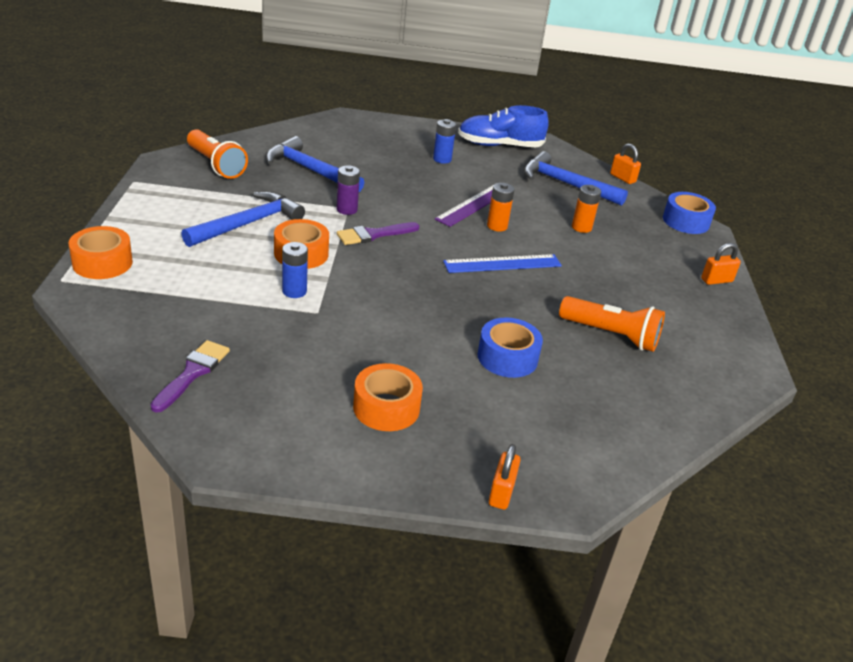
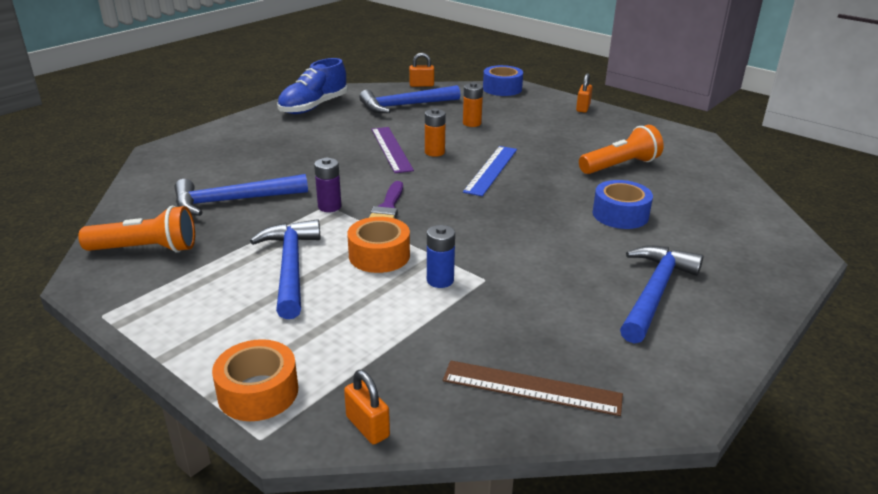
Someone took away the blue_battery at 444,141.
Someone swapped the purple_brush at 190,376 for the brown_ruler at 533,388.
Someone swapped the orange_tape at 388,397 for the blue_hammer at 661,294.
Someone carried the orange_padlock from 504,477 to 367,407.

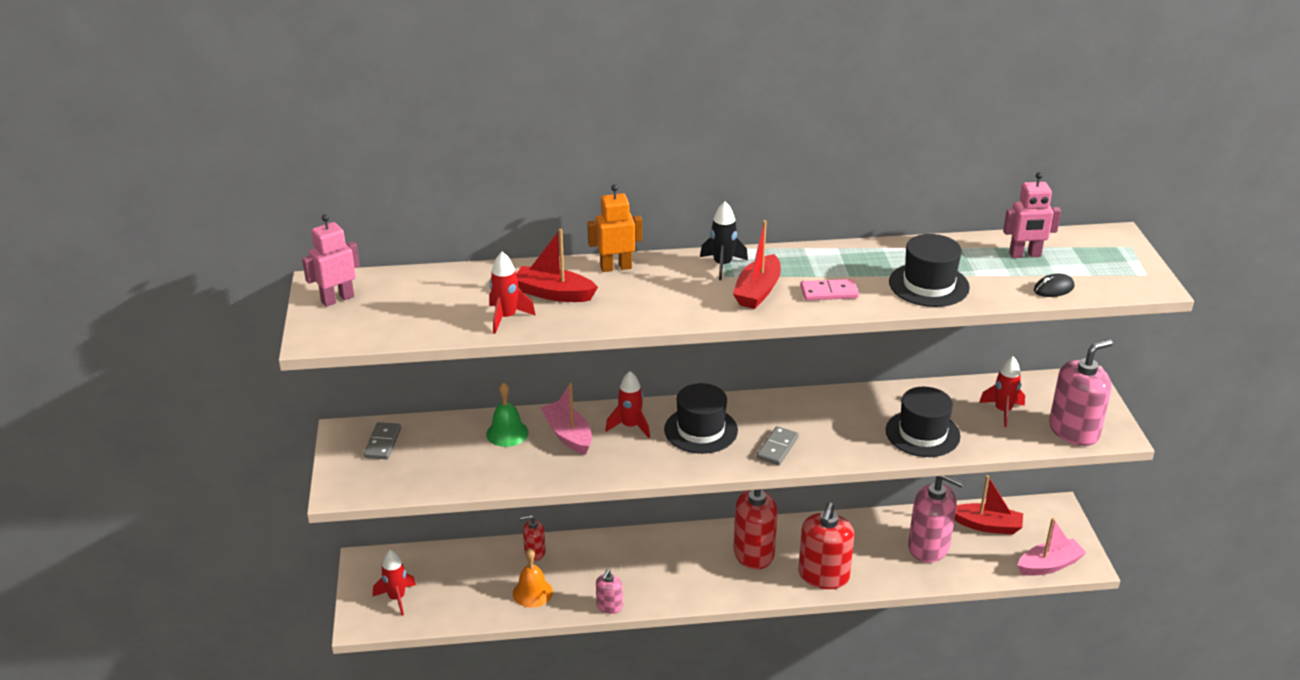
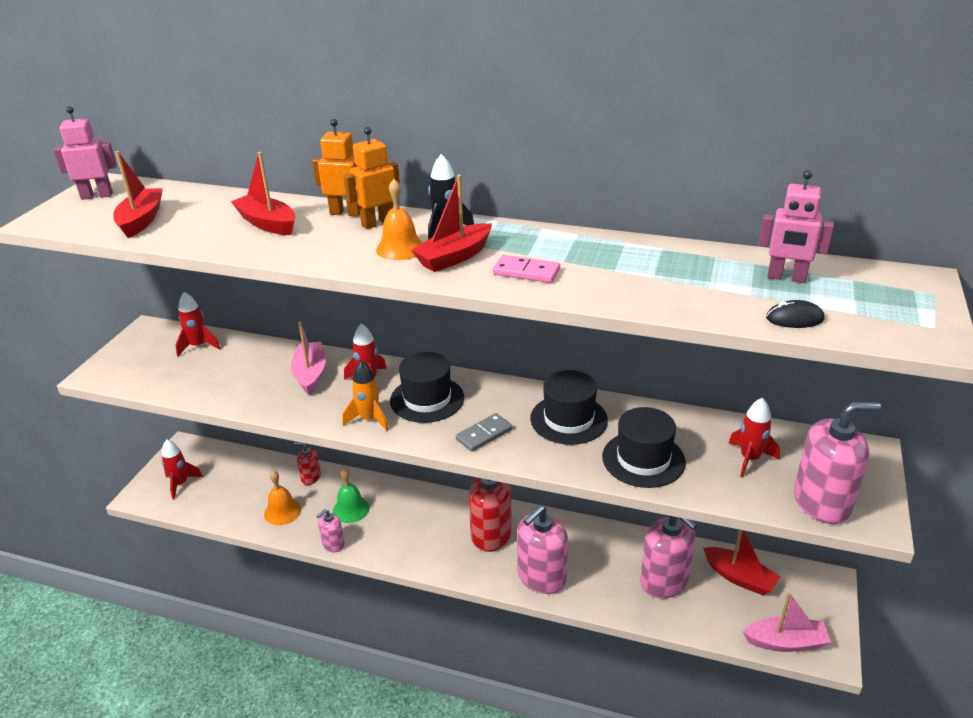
Someone carried the black_hat from 929,270 to 569,407.
Someone carried the red_rocket from 512,293 to 198,324.
Someone carried the green_bell from 507,414 to 351,495.
Someone took away the grey_domino at 382,440.
Someone repainted the red_soap_dispenser at 826,545, which became the pink_soap_dispenser at 542,549.
Someone put down the orange_robot at 371,178.
Someone put down the red_boat at 138,194.
Someone put down the orange_bell at 399,219.
Someone put down the orange_rocket at 365,396.

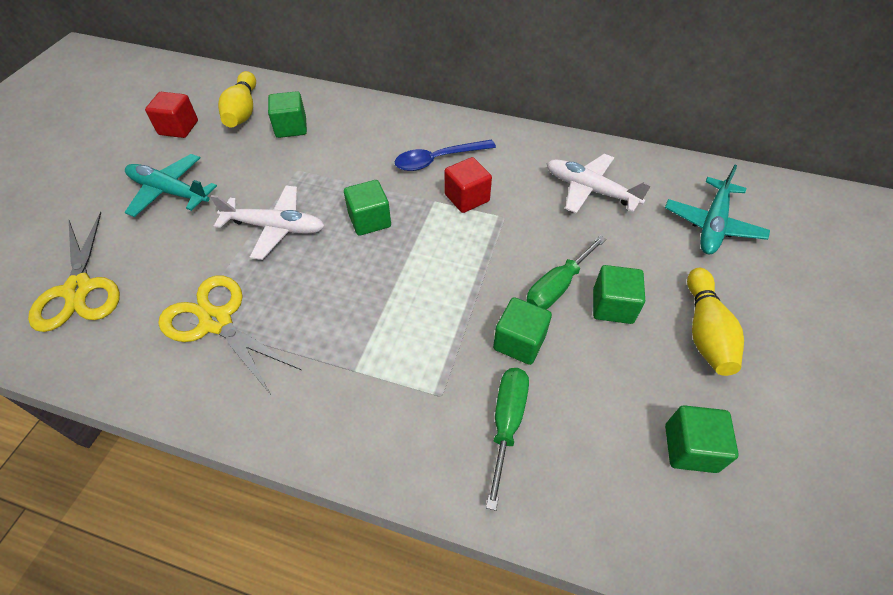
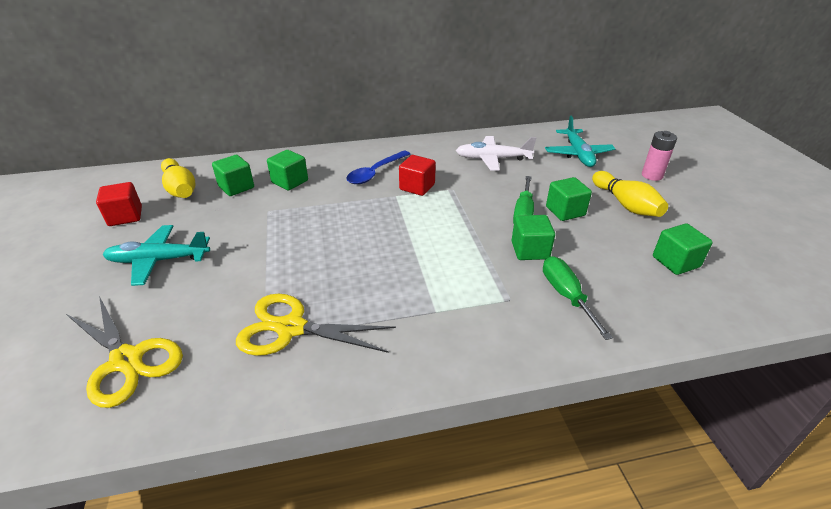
Someone carried the green_cube from 367,208 to 287,170.
Someone took away the white_plane at 267,223.
Someone put down the pink_battery at 659,156.

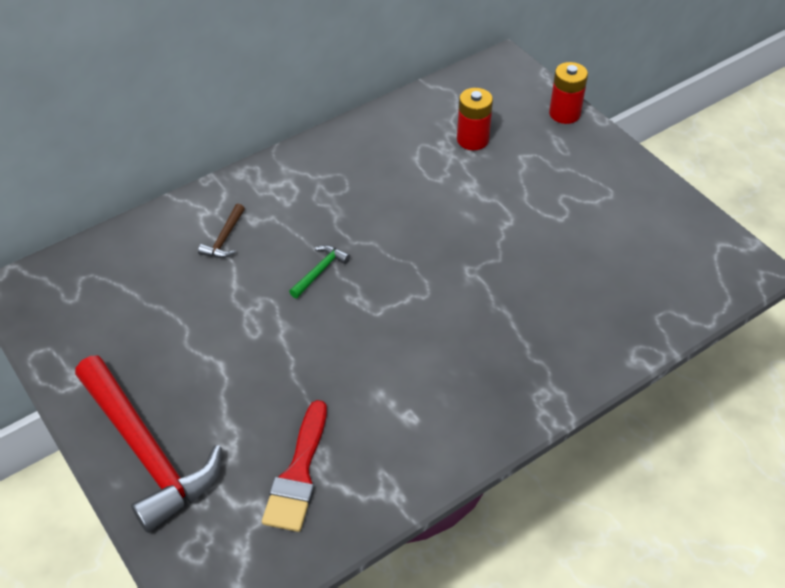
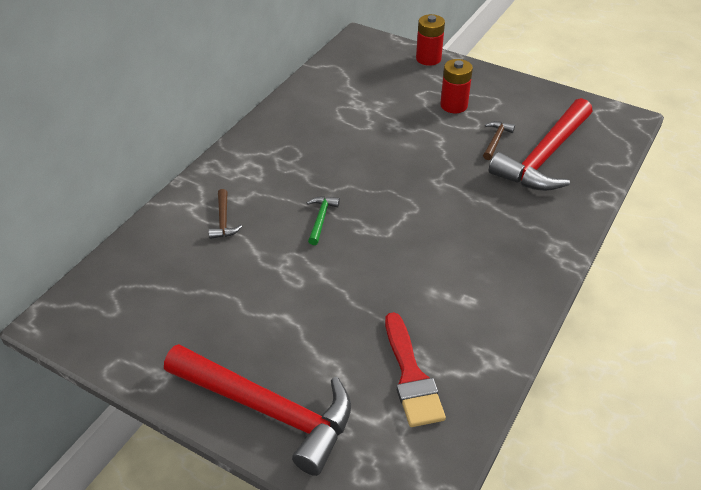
Someone carried the red_battery from 475,119 to 456,86.
Someone put down the red_hammer at 540,144.
Someone put down the brown_hammer at 499,140.

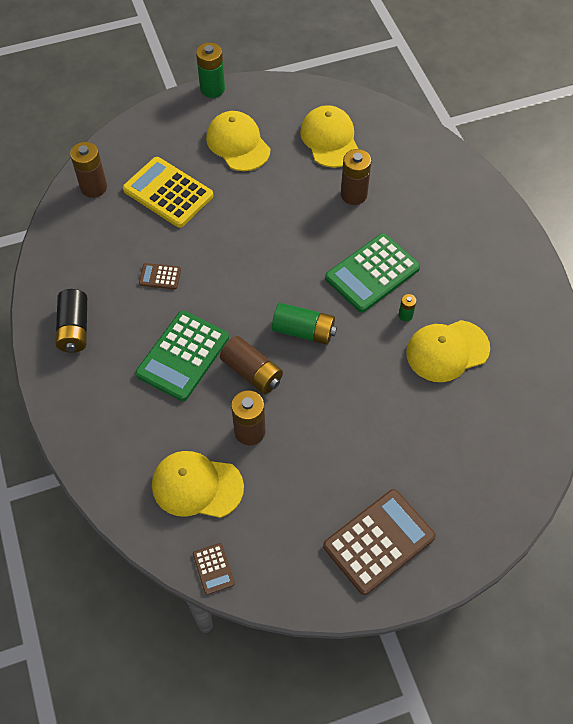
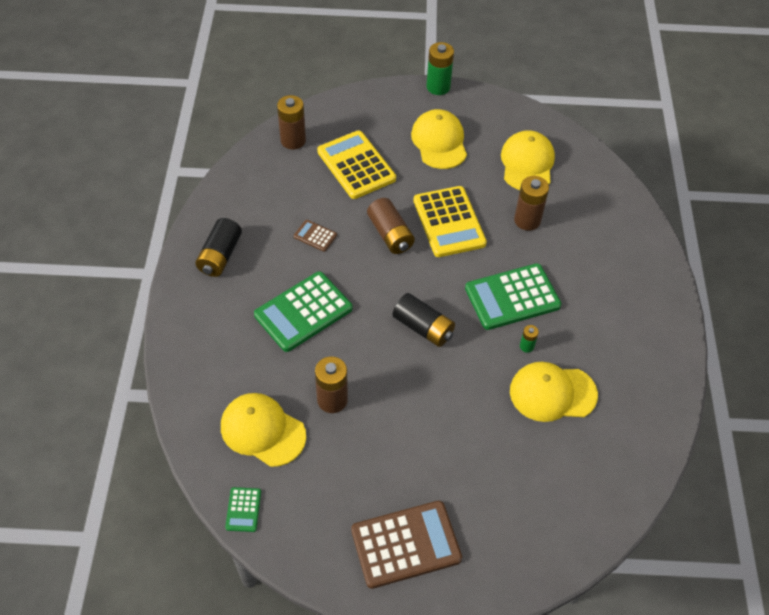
Someone repainted the green_battery at 304,324, which became the black_battery at 423,320.
Someone carried the brown_battery from 251,365 to 391,226.
Someone repainted the brown_calculator at 214,569, which became the green_calculator at 243,509.
Someone put down the yellow_calculator at 450,221.

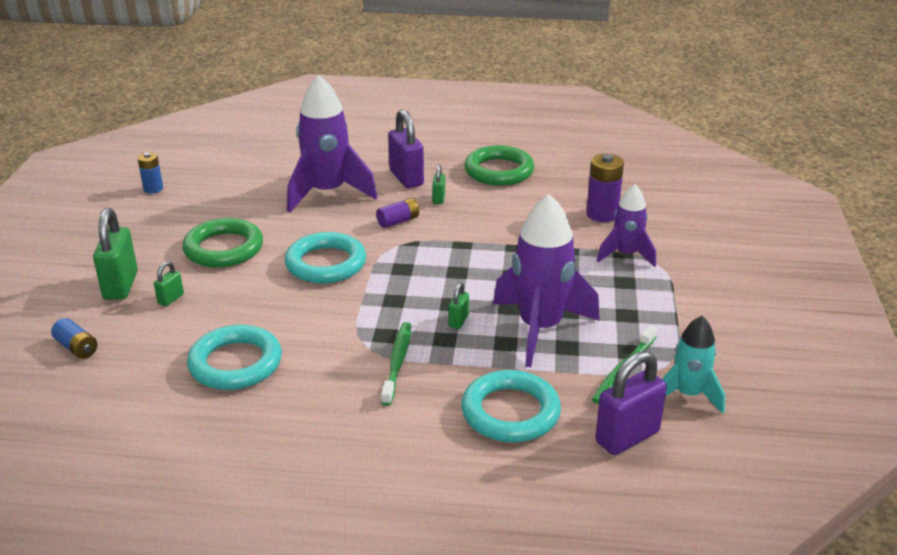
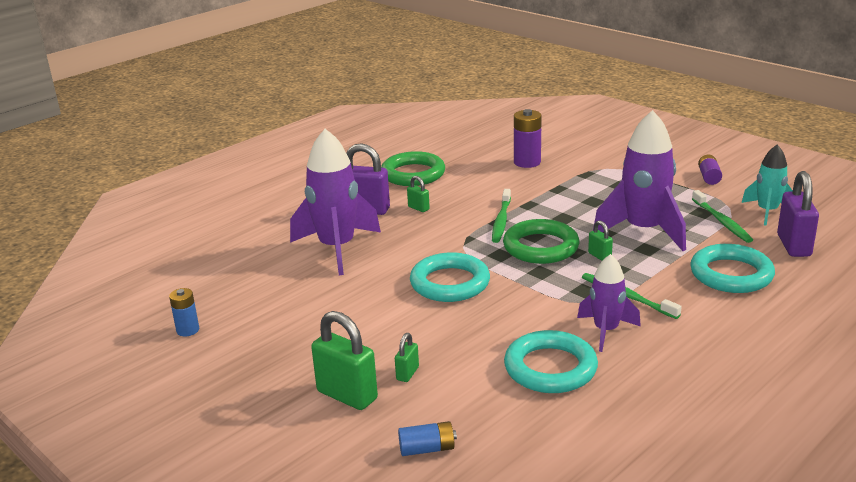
Someone carried the purple_rocket from 626,225 to 609,303.
Someone carried the purple_battery from 397,213 to 710,170.
Someone carried the green_ring from 222,243 to 541,241.
Someone rotated the green_padlock at 169,283 by 45 degrees clockwise.
Someone put down the green_toothbrush at 501,216.

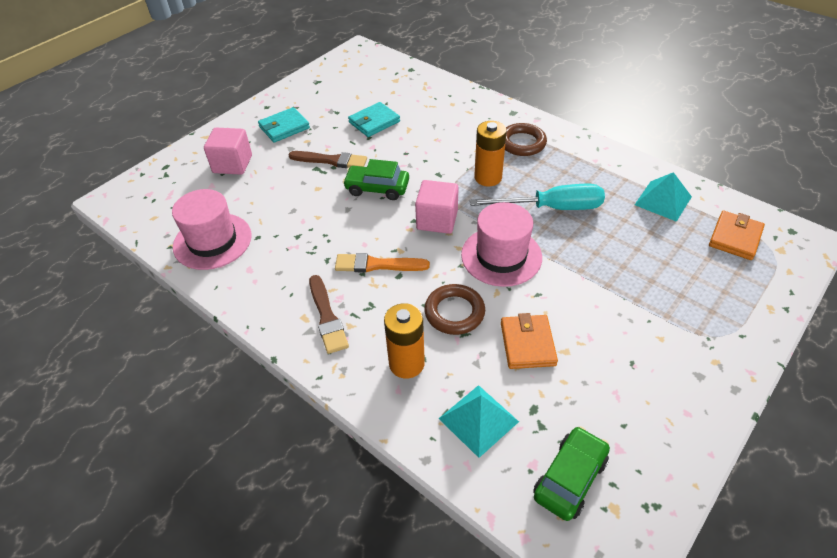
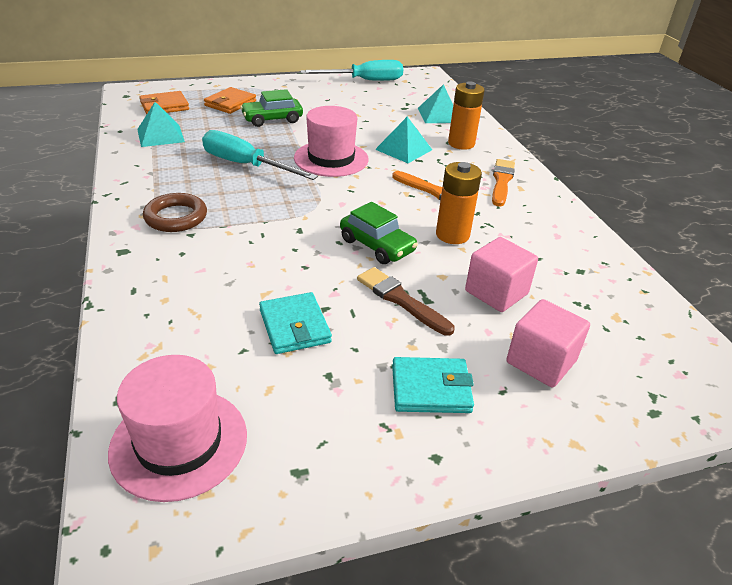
Someone rotated the turquoise_wallet at 374,119 by 75 degrees clockwise.
Someone carried the orange_battery from 490,153 to 459,203.
Someone carried the pink_cube from 437,207 to 501,274.
Someone carried the pink_hat from 212,229 to 177,428.
Someone repainted the brown_brush at 329,314, which became the orange_brush at 503,183.
Someone swapped the brown_ring at 454,309 for the turquoise_pyramid at 403,140.
Someone carried the orange_wallet from 529,341 to 230,100.
Someone carried the green_car from 571,473 to 271,108.
Someone put down the turquoise_screwdriver at 351,70.

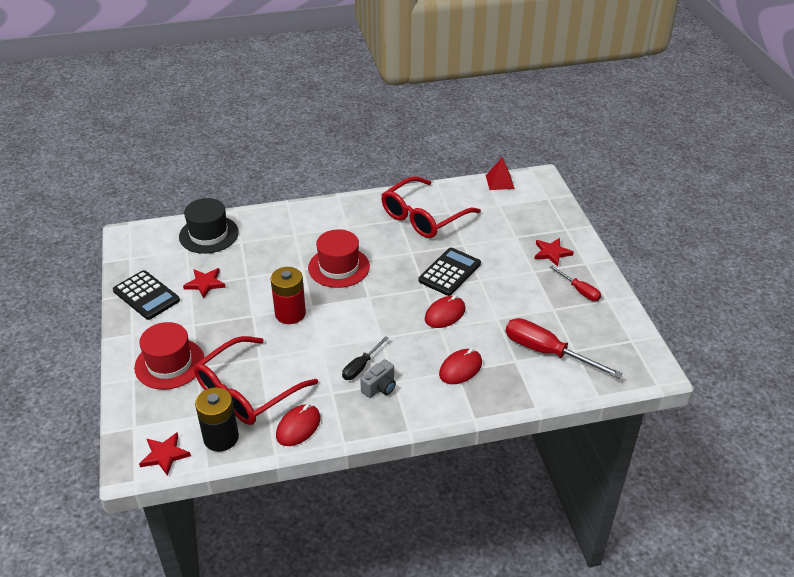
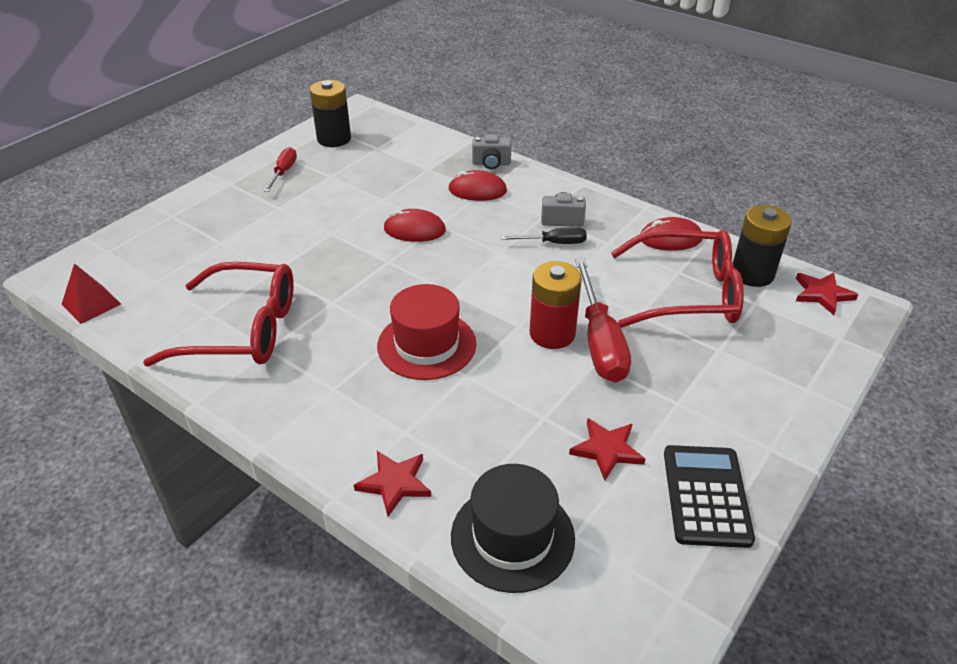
Someone carried the red_star from 554,252 to 392,484.
Someone took away the black_calculator at 449,271.
Someone carried the red_screwdriver from 564,348 to 603,321.
Someone took away the red_hat at 169,356.
Someone put down the black_battery at 330,113.
Someone put down the grey_camera at 491,151.

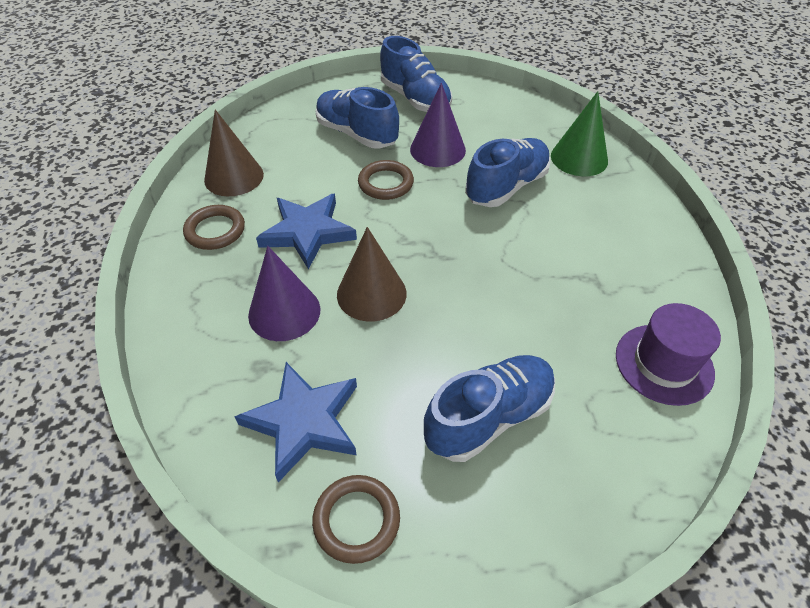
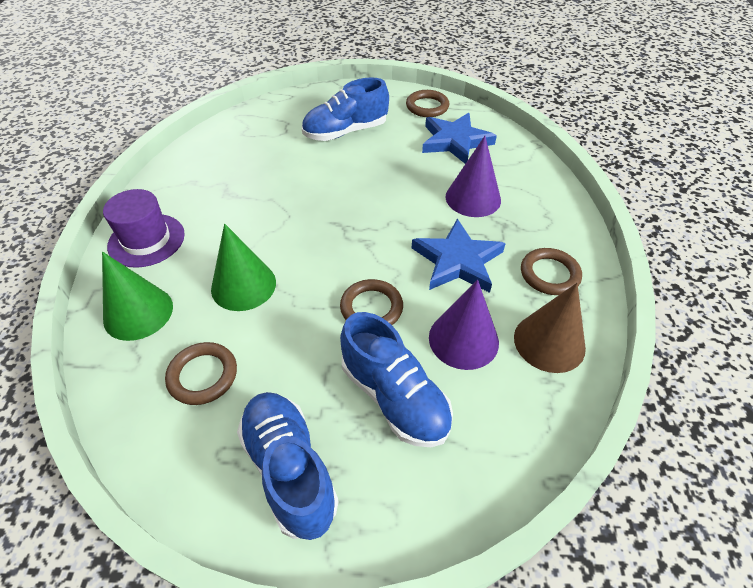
Someone carried the purple_cone from 438,125 to 464,325.
Someone swapped the blue_shoe at 508,172 for the green_cone at 243,267.
Someone took away the brown_cone at 372,274.
Someone carried the purple_hat from 668,354 to 144,228.
Someone put down the brown_ring at 201,373.

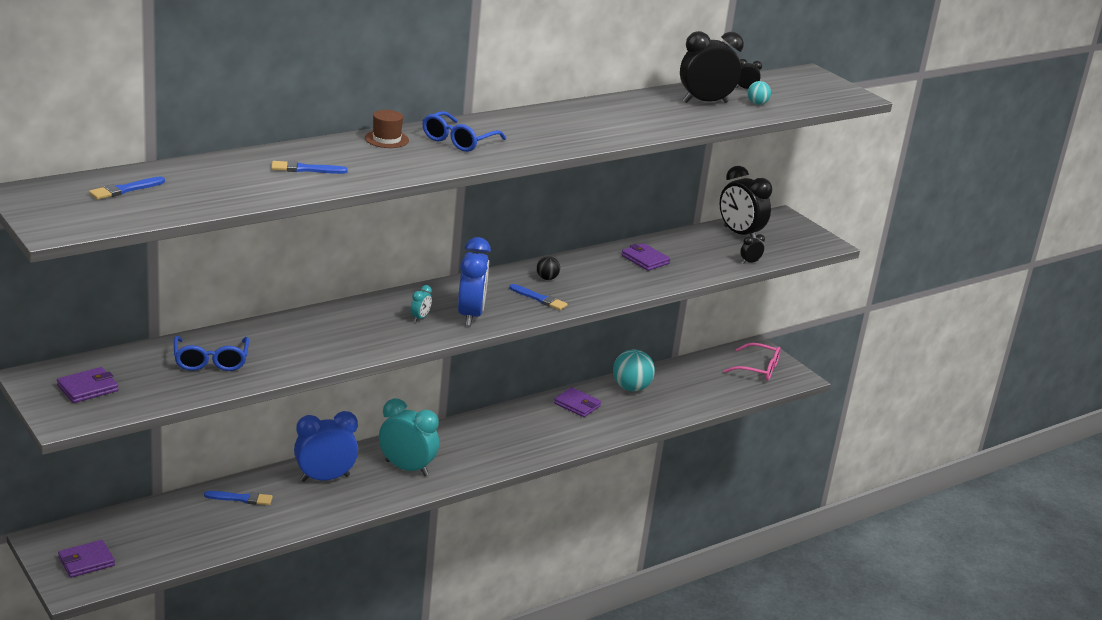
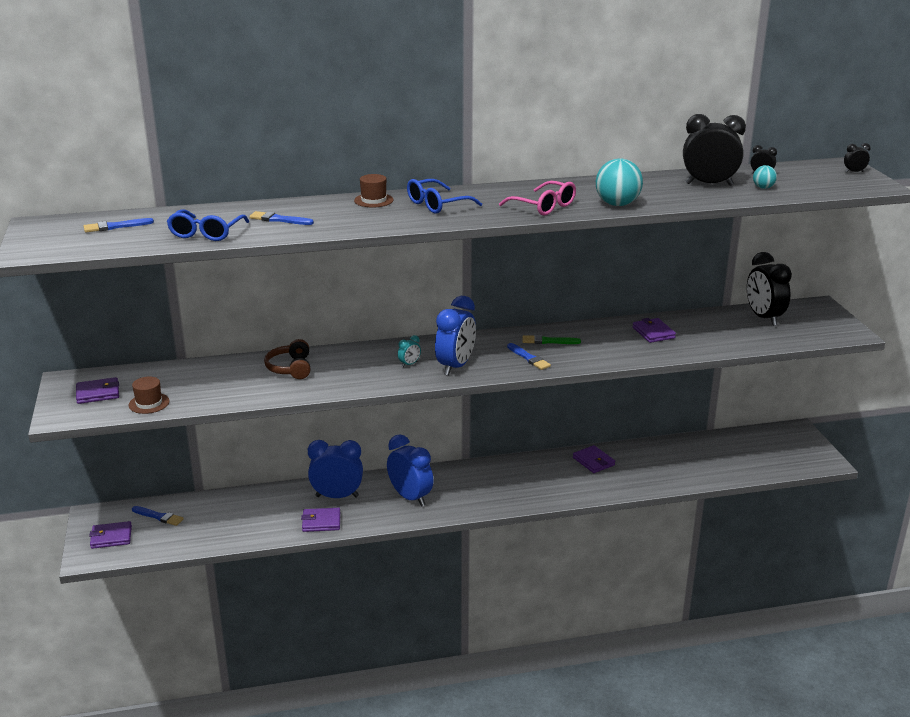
Someone carried the black_clock from 752,249 to 857,158.
Someone swapped the black_ball at 548,268 for the green_brush at 551,339.
Someone carried the blue_glasses from 211,353 to 208,225.
Someone carried the pink_glasses from 752,362 to 537,198.
Someone carried the turquoise_ball from 634,370 to 619,182.
Someone repainted the turquoise_clock at 409,437, which became the blue_clock at 410,470.
Someone carried the blue_brush from 238,498 to 158,516.
Someone put down the brown_headphones at 287,359.
Someone put down the brown_hat at 149,395.
Someone put down the purple_wallet at 320,520.

